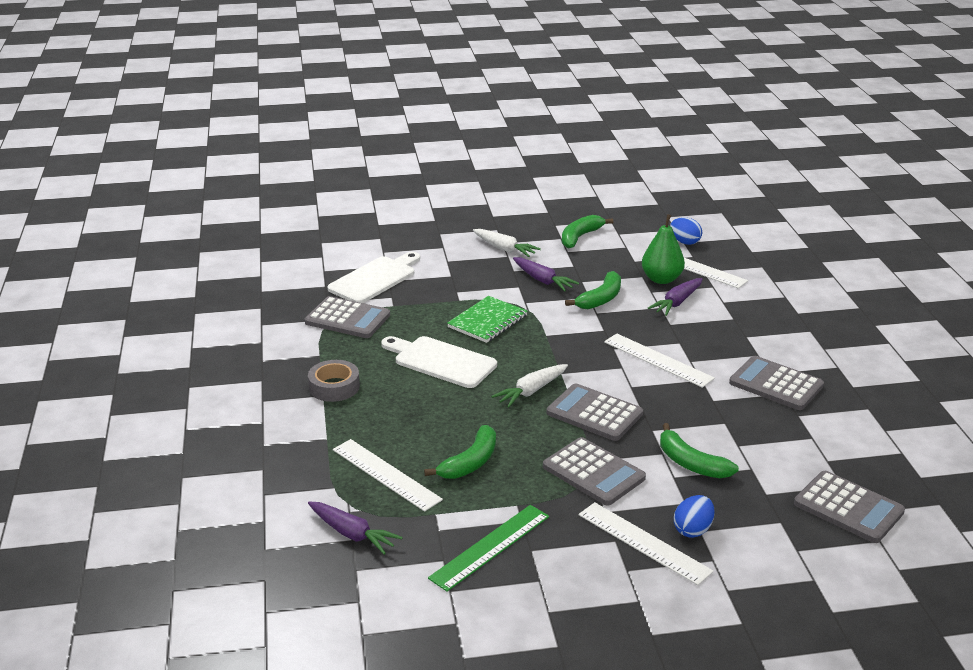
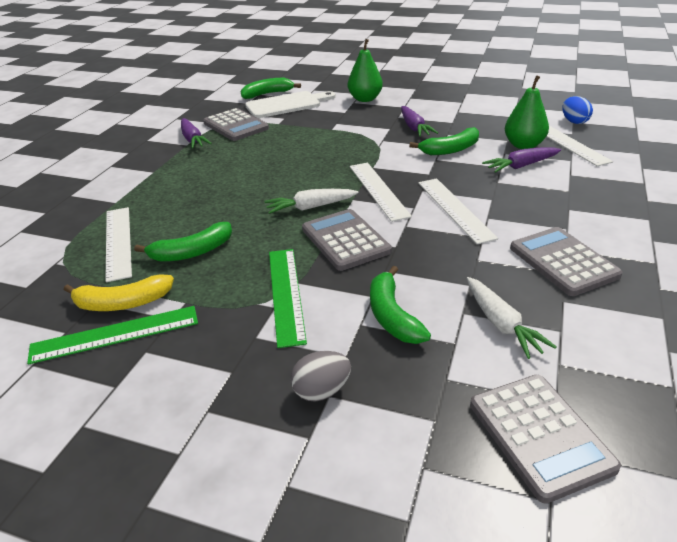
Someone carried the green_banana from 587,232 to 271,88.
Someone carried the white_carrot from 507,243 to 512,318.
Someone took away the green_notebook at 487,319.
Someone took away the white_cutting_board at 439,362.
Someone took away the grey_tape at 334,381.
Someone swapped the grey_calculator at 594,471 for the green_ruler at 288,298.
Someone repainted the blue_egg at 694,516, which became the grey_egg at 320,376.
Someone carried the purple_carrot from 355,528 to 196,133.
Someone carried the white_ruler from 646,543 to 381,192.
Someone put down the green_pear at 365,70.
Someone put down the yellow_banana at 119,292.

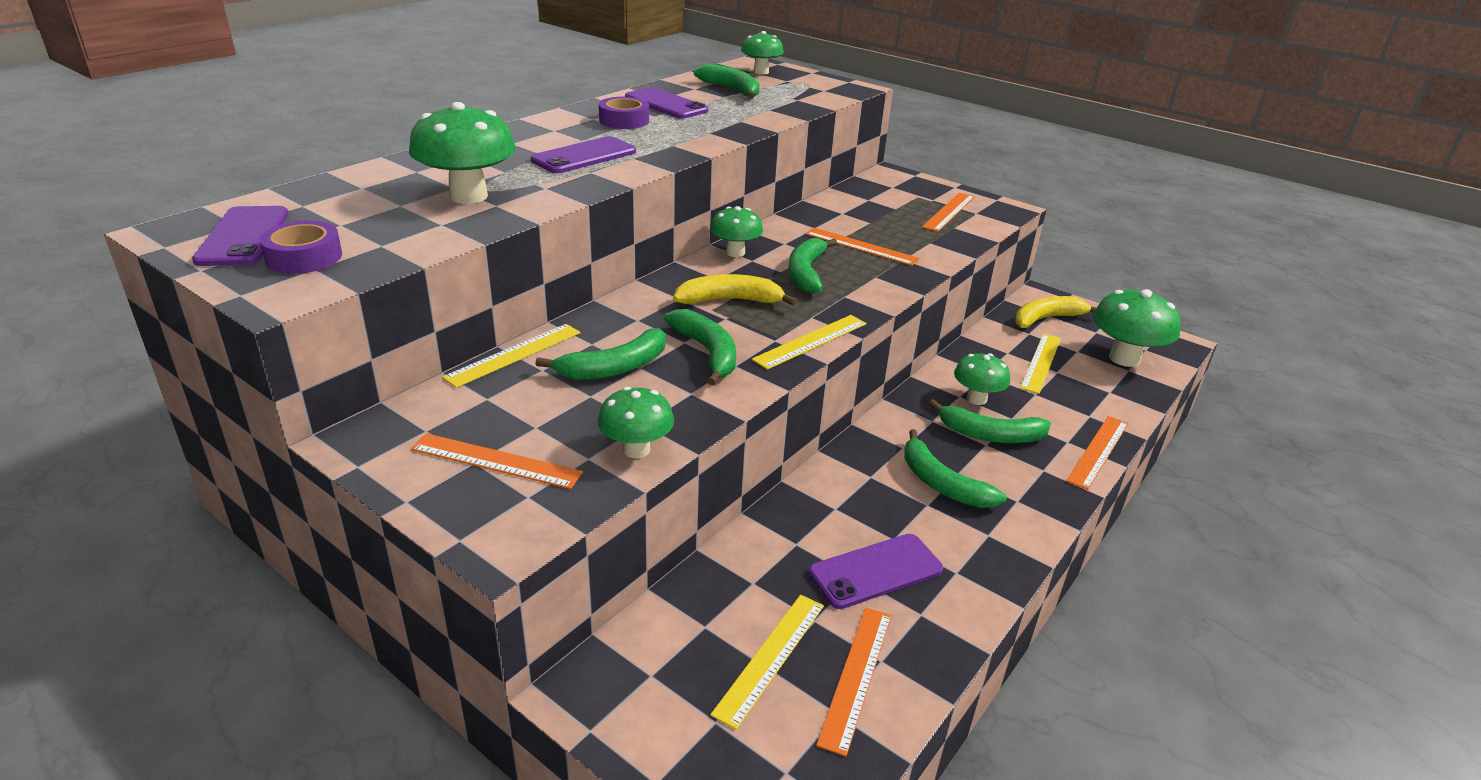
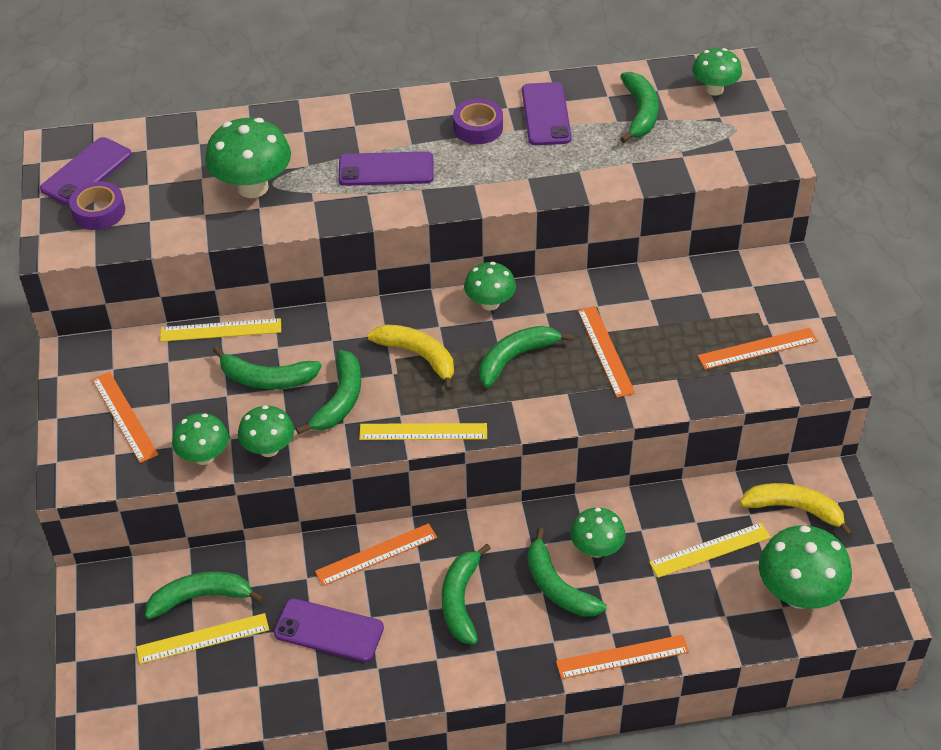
Someone carried the orange_ruler from 854,682 to 376,554.
Someone put down the green_mushroom at 266,431.
Someone put down the green_banana at 204,595.

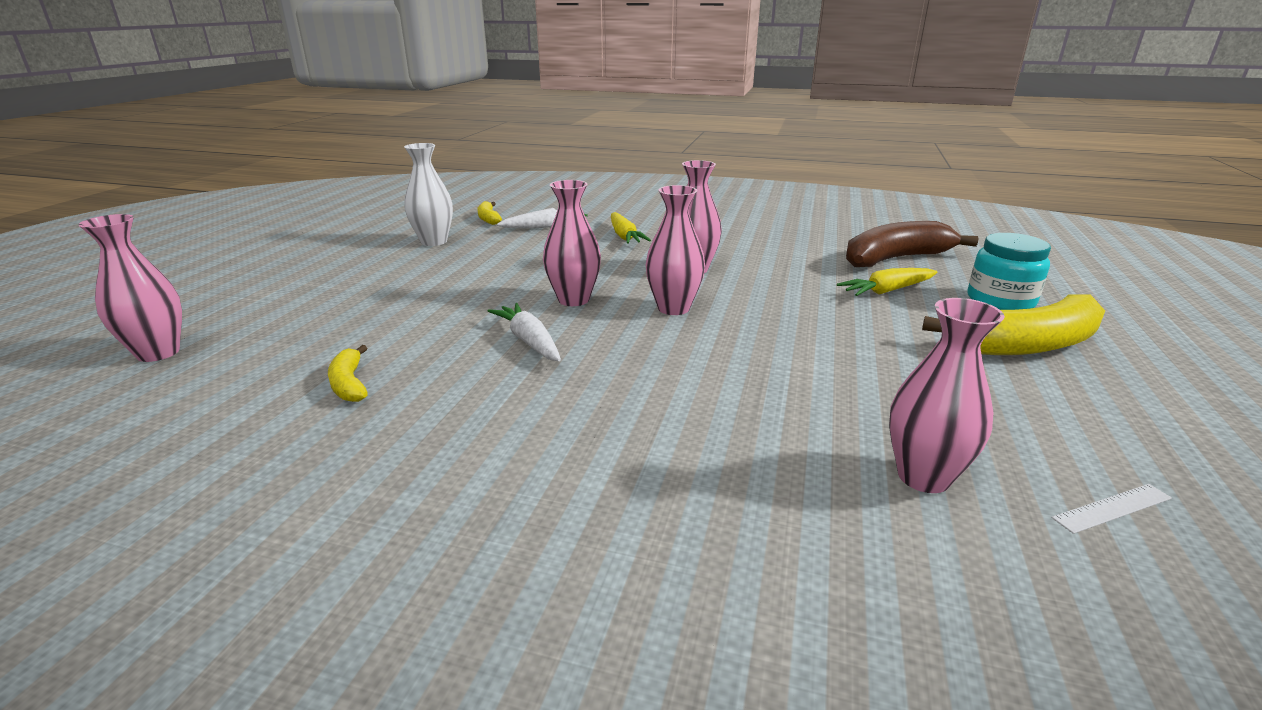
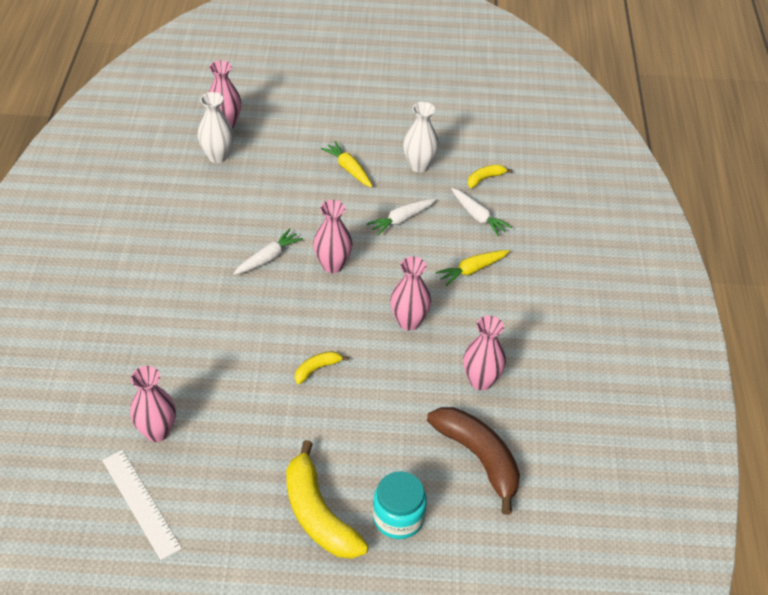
Someone carried the pink_vase from 675,250 to 484,353.
Someone carried the yellow_carrot from 887,282 to 347,164.
Someone carried the yellow_banana from 348,373 to 322,367.
Someone scaled the white_ruler at 1112,509 by 1.98.
Someone put down the white_vase at 216,127.
Someone put down the white_carrot at 401,217.

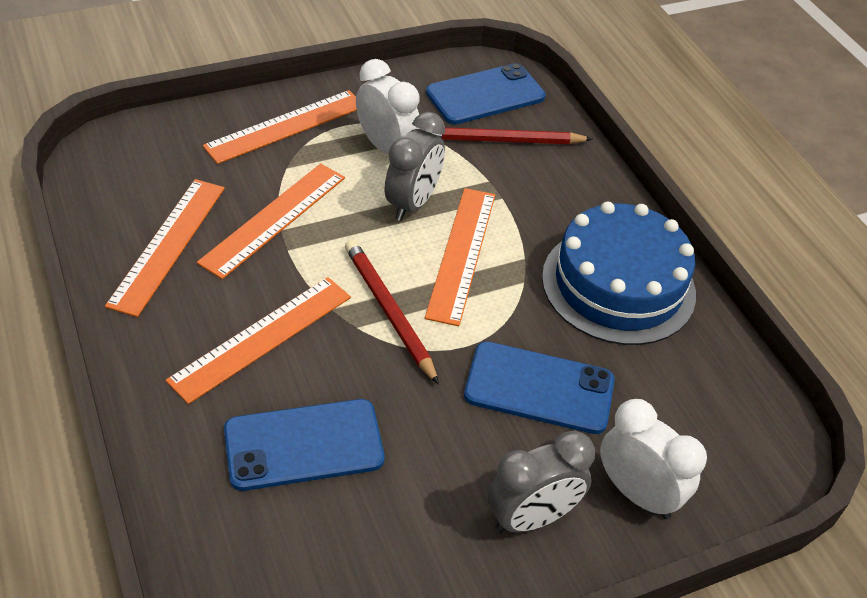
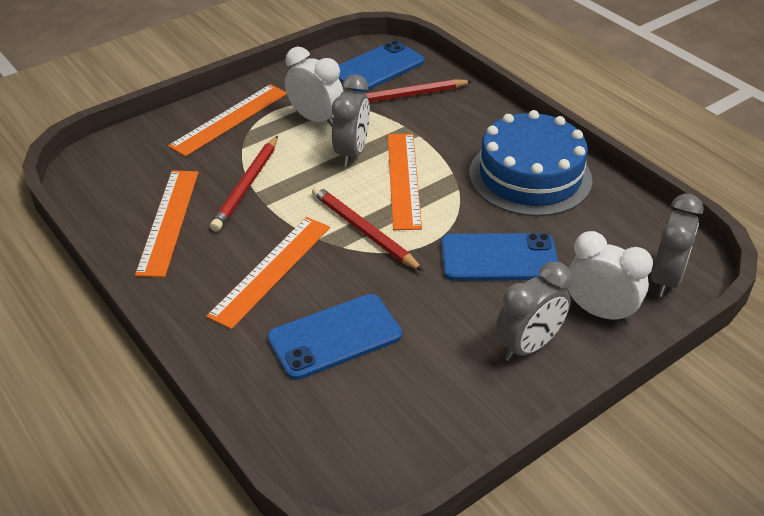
Someone swapped the orange_ruler at 271,221 for the red_pencil at 244,184.
Someone put down the grey_clock at 677,245.

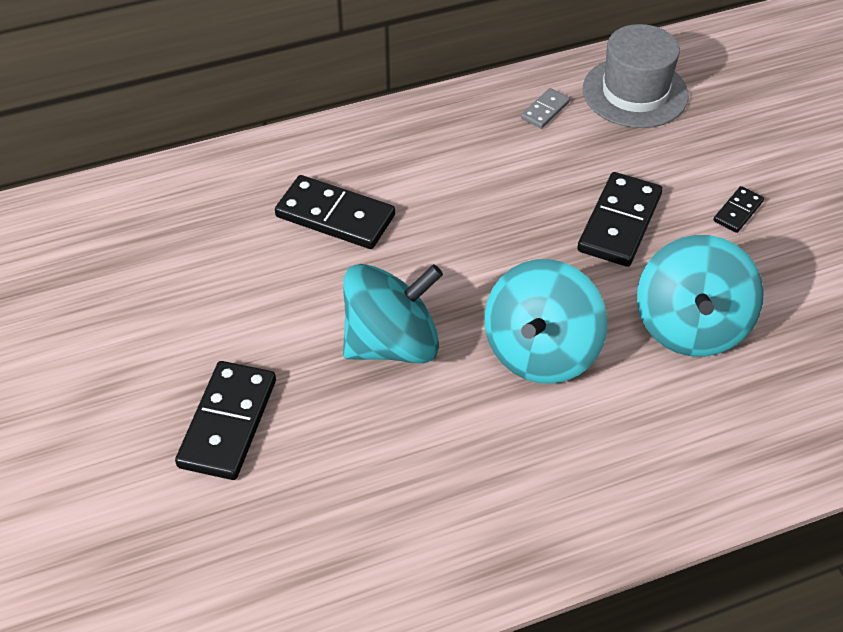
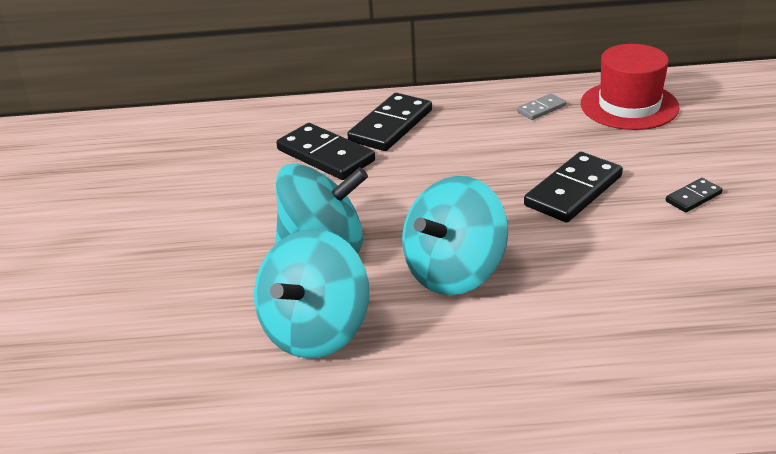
Someone repainted the grey_hat at 636,76, which became the red_hat at 630,87.
Someone carried the turquoise_spinning_top from 700,296 to 312,293.
Someone carried the black_domino from 225,420 to 389,122.

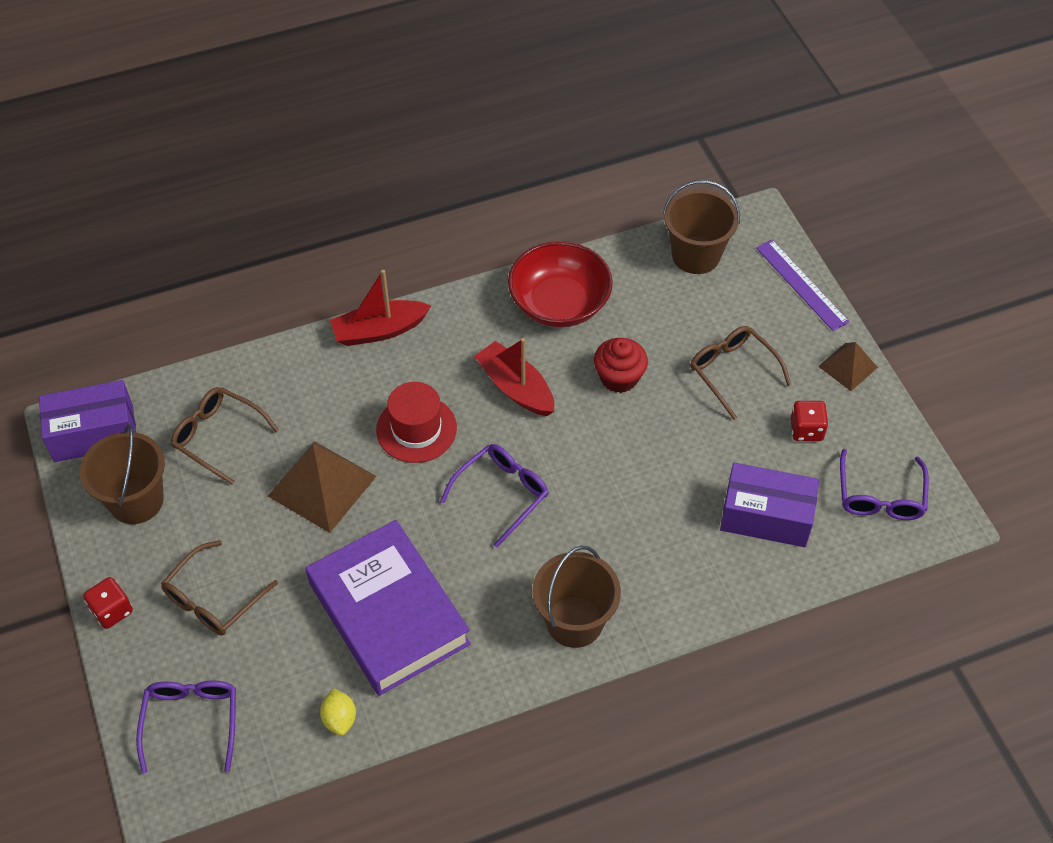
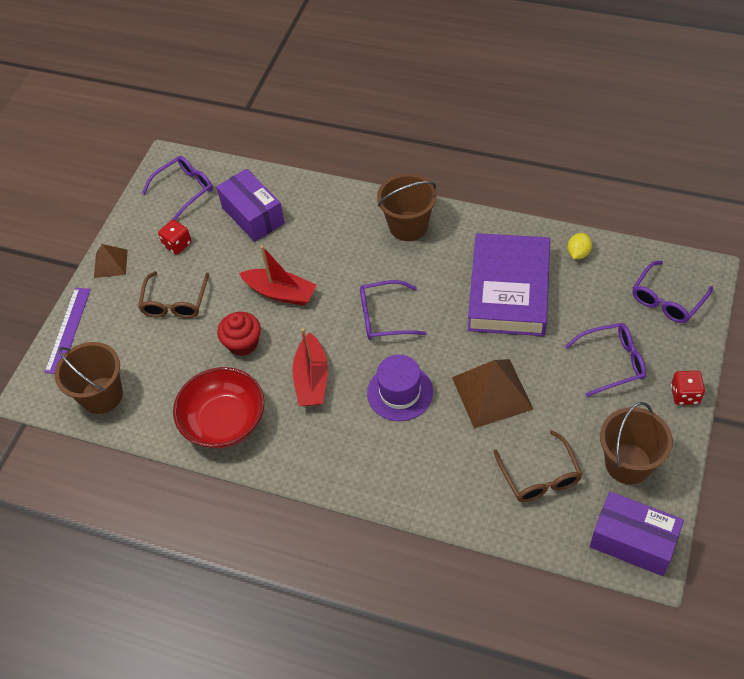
Someone carried the red_boat from 380,308 to 277,275.
Someone repainted the red_hat at 416,422, which became the purple_hat at 400,388.
Someone repainted the brown_glasses at 219,587, which became the purple_glasses at 605,360.

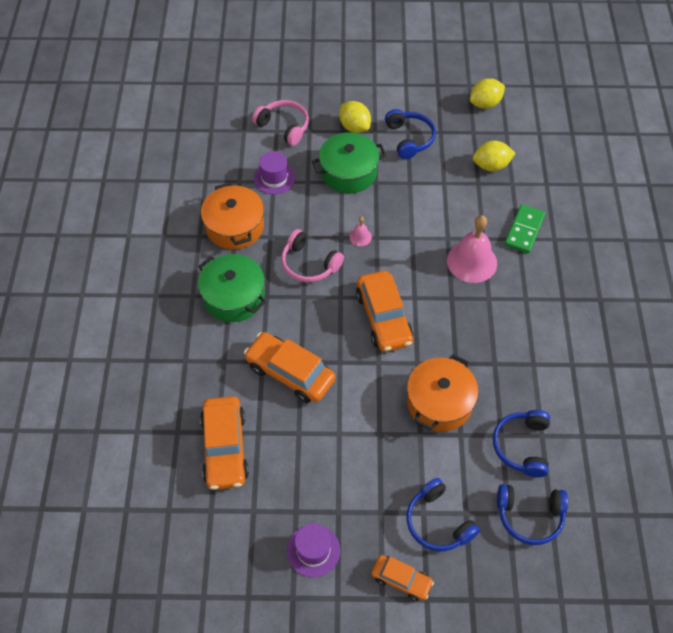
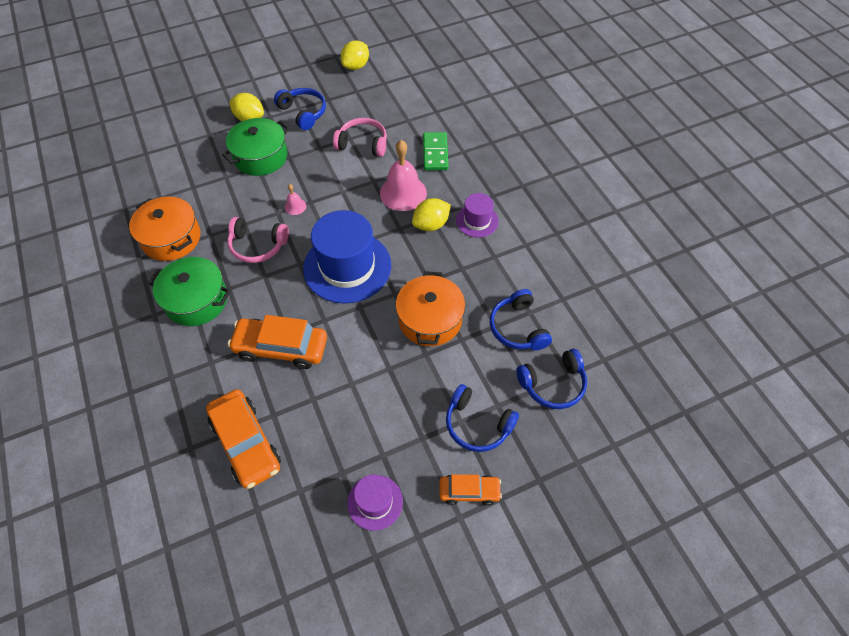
Someone carried the pink_headphones from 280,123 to 360,137.
Someone carried the yellow_lemon from 494,156 to 431,214.
Someone carried the purple_hat from 275,173 to 477,215.
Someone swapped the orange_car at 384,311 for the blue_hat at 347,257.

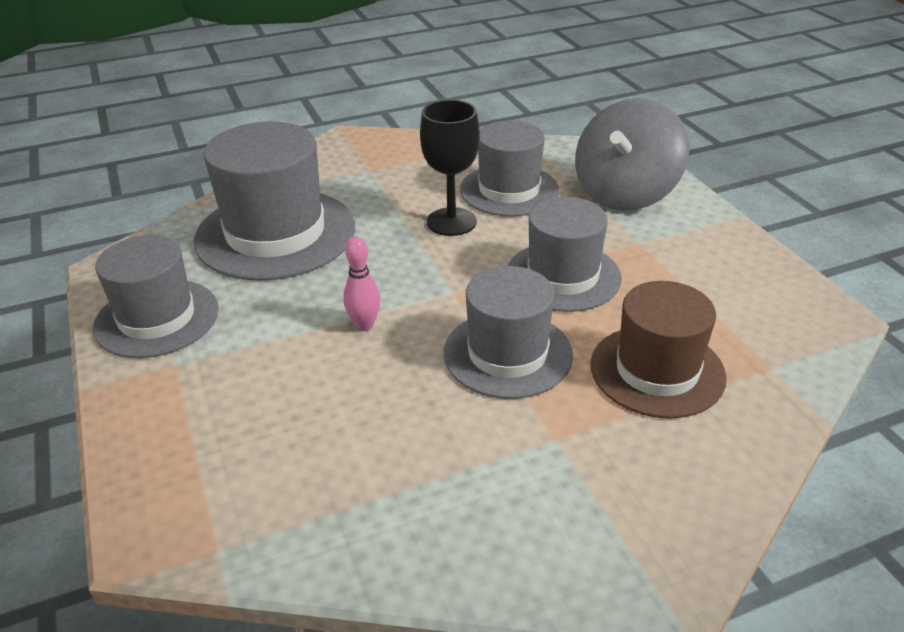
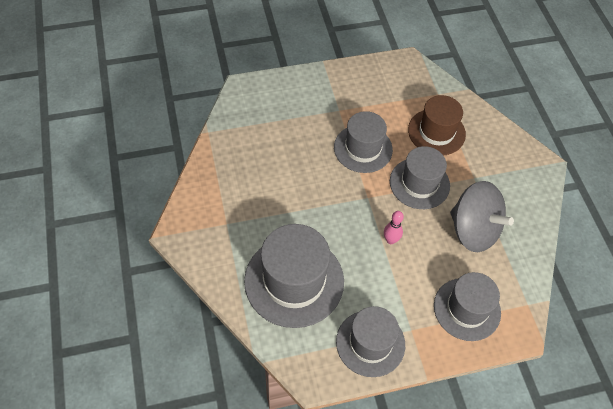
Someone carried the grey_spinning_top from 632,154 to 482,216.
Someone took away the black_goblet at 450,168.
Someone carried the grey_hat from 509,168 to 467,306.

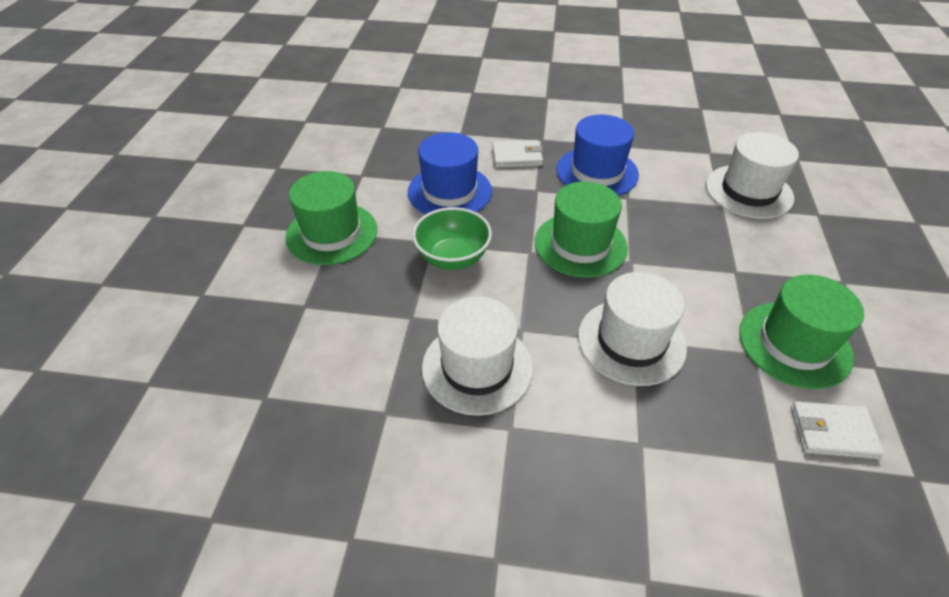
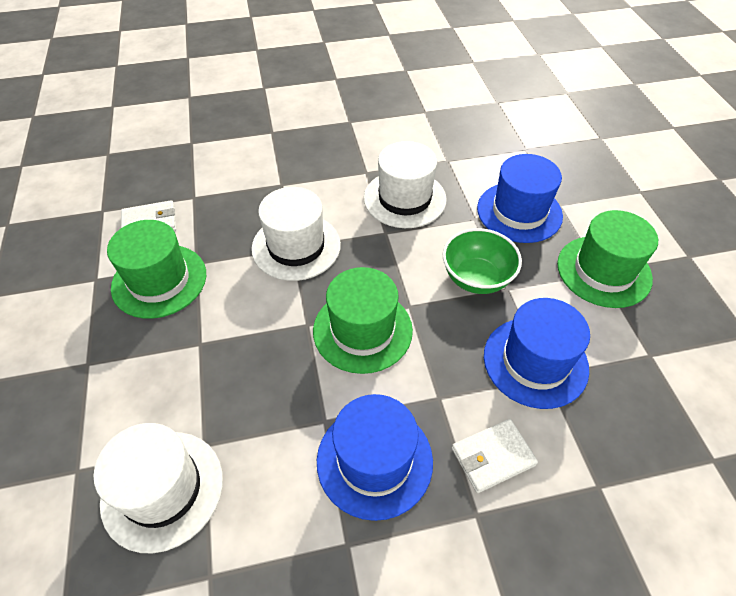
Someone put down the blue_hat at 520,198.

